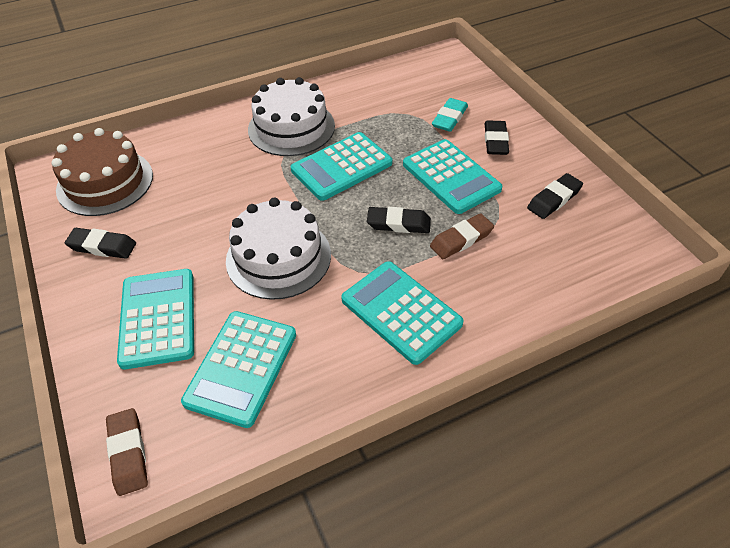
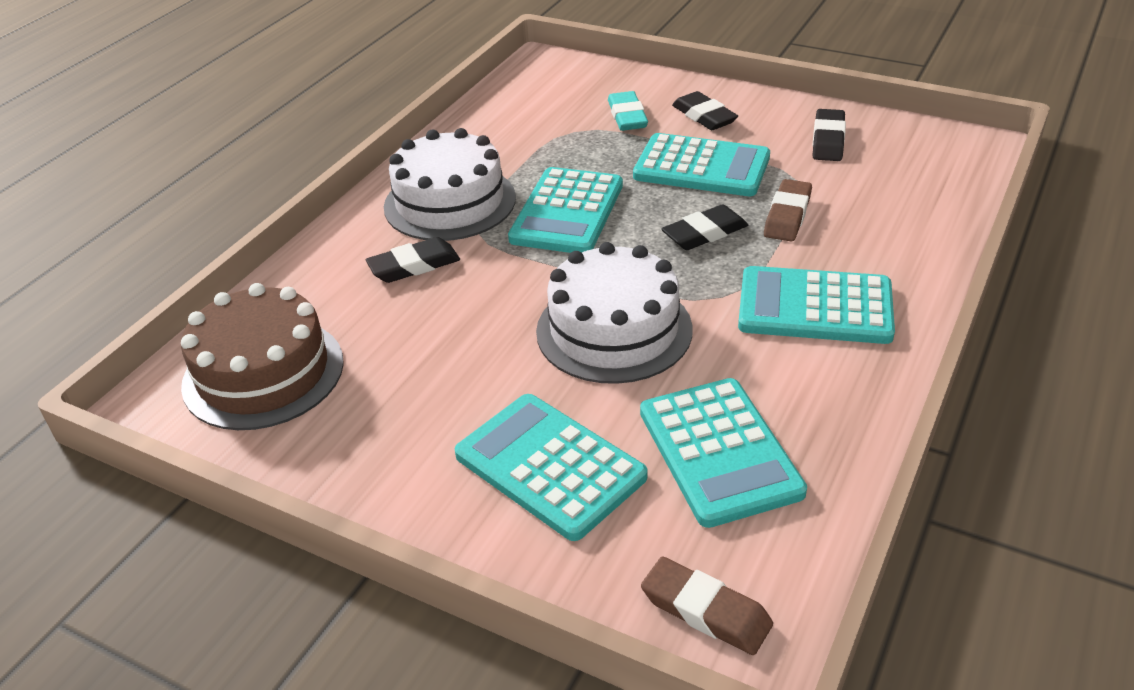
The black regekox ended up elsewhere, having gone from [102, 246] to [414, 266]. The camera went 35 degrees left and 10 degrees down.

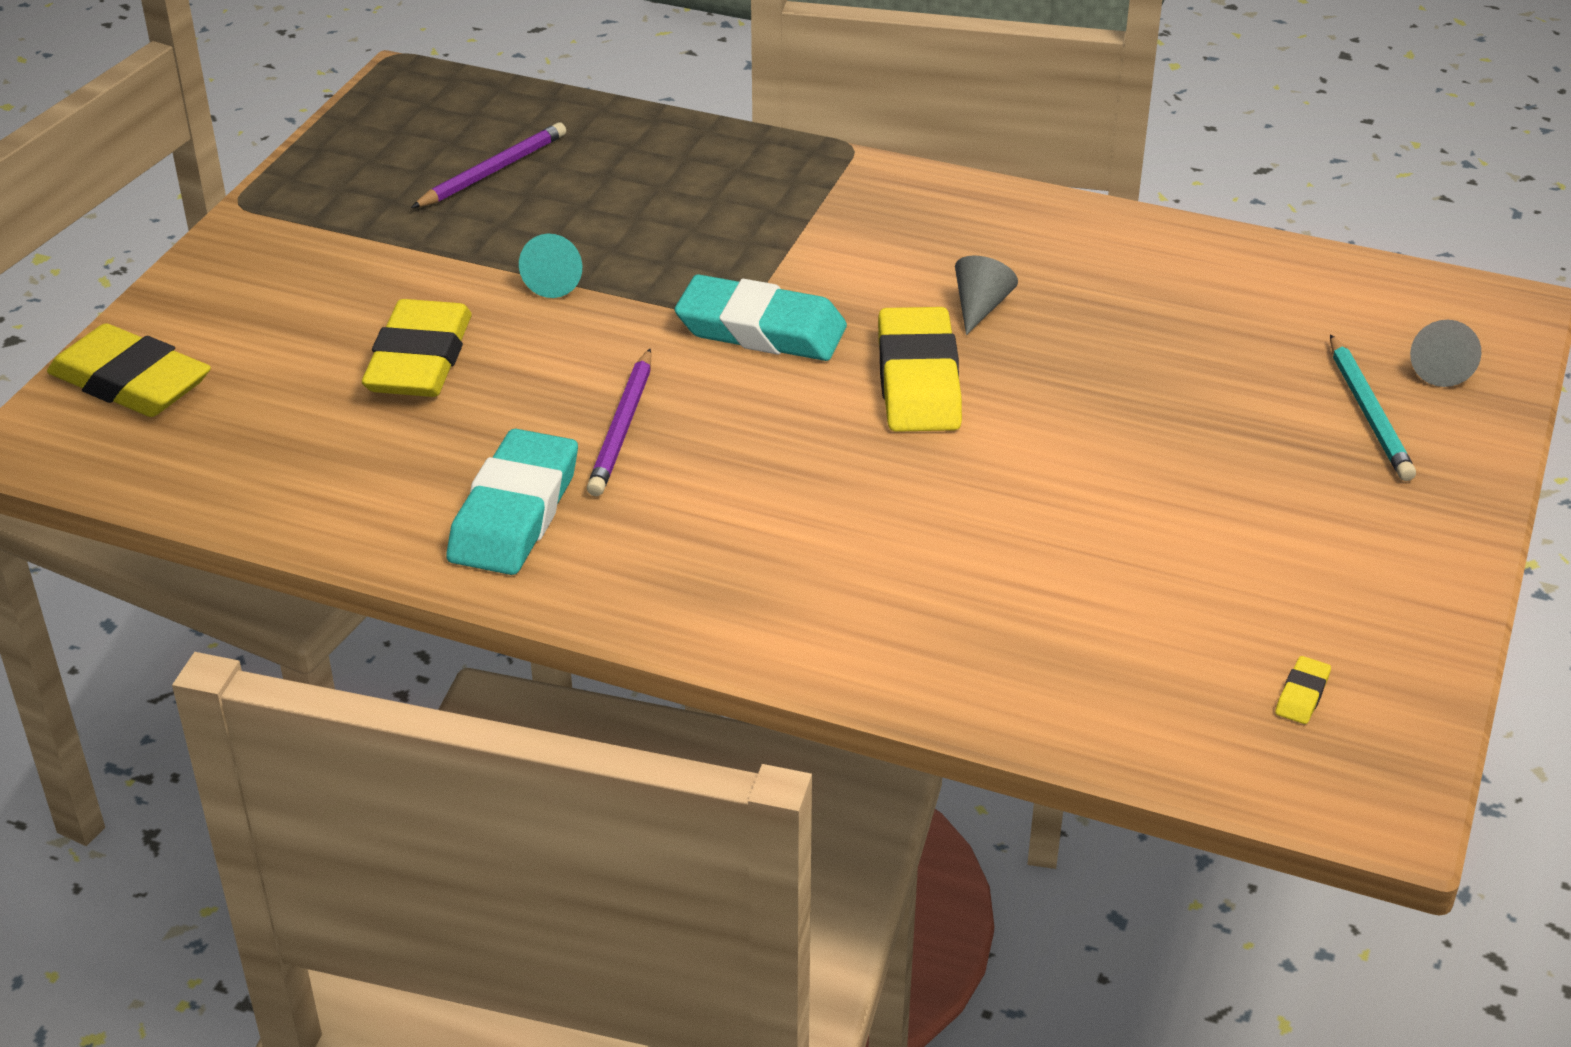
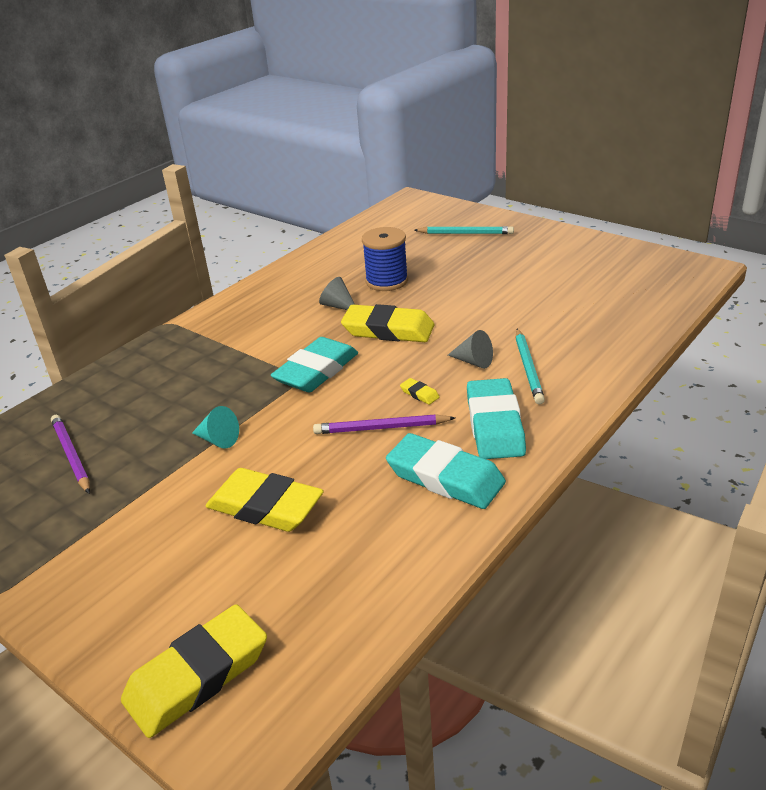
The second view gained the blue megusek at [387, 281]. The second view gained the turquoise regekox at [494, 425]. The second view gained the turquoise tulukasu at [528, 368]. The yellow regekox ended up elsewhere, having gone from [1302, 694] to [419, 394]. The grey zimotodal ended up elsewhere, having gone from [1439, 368] to [473, 361]. The purple tulukasu at [622, 427] ended up facing another way, 150 degrees clockwise from before. The camera went 70 degrees left and 5 degrees down.

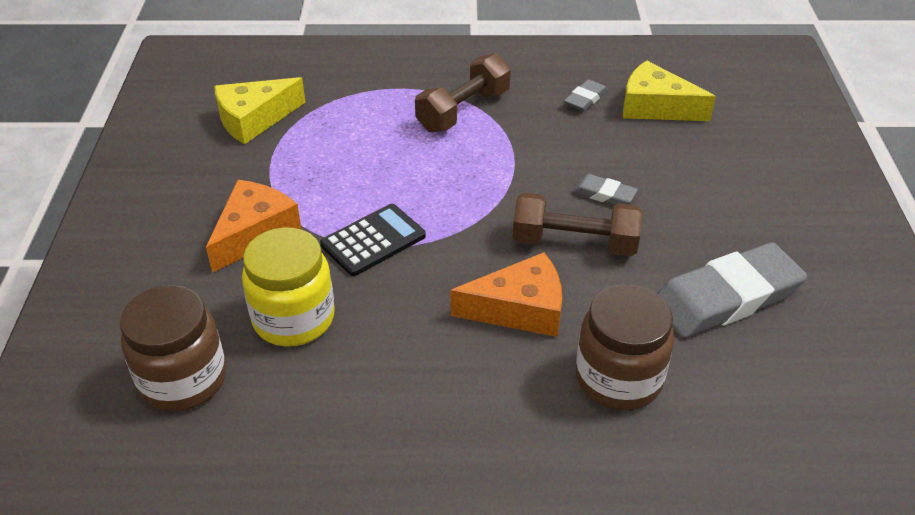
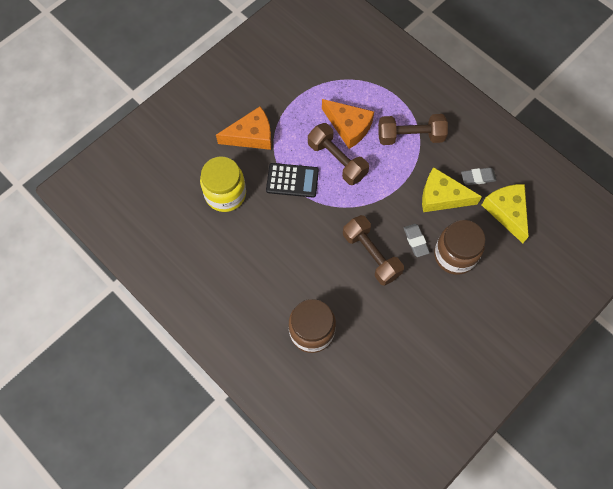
The second view lost the grey regekox at [726, 298]. The second view gained the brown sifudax at [337, 160]. The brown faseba ended up elsewhere, having gone from [183, 379] to [455, 255]. The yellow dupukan ended up elsewhere, having gone from [254, 119] to [441, 197]. The orange dupukan ended up elsewhere, having gone from [520, 309] to [349, 127]. The camera went 45 degrees right and 25 degrees up.

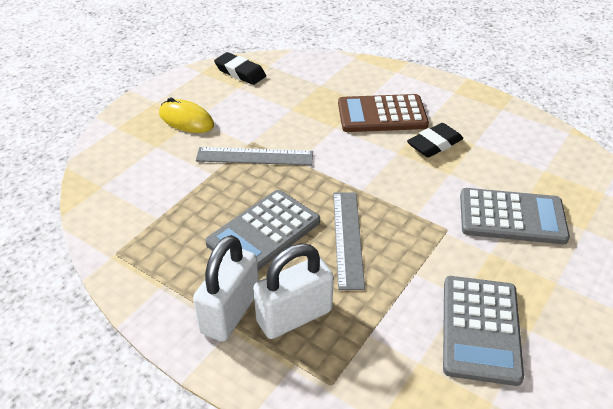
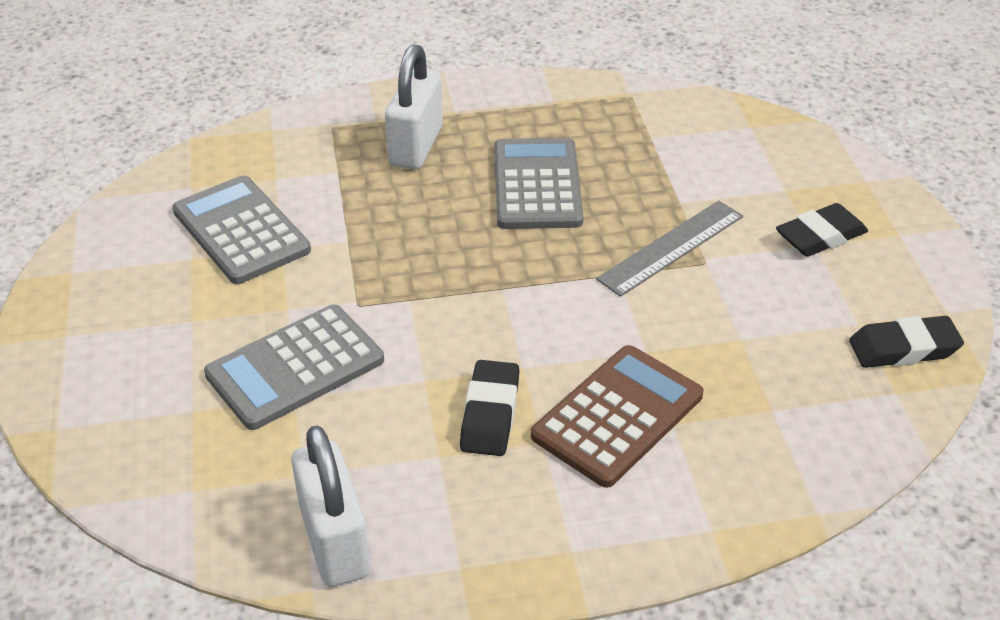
The second view lost the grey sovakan at [347, 238]. The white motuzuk ended up elsewhere, having gone from [230, 312] to [334, 541]. Where the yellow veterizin stood at [186, 120], the black regekox came to stand at [820, 236]. The camera went 135 degrees right and 0 degrees up.

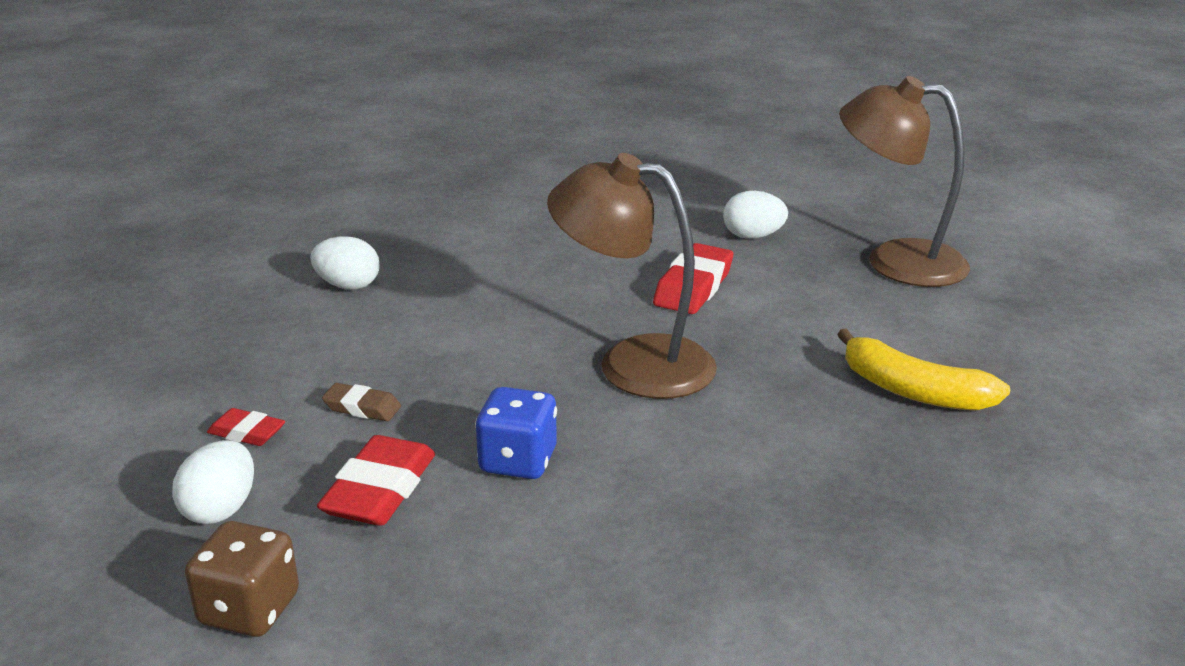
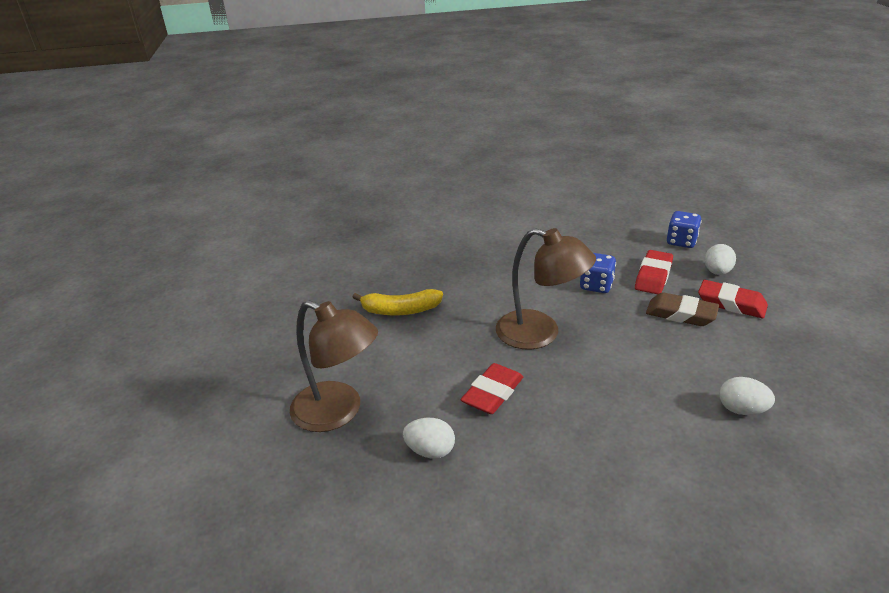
What was the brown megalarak at [249, 609] turned into the blue megalarak at [681, 241]. The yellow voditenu at [912, 391] ended up facing another way, 135 degrees clockwise from before. The size of the red regekox at [247, 433] changed by a factor of 1.77. The size of the brown regekox at [362, 408] changed by a factor of 1.77. The camera went 170 degrees left and 5 degrees up.

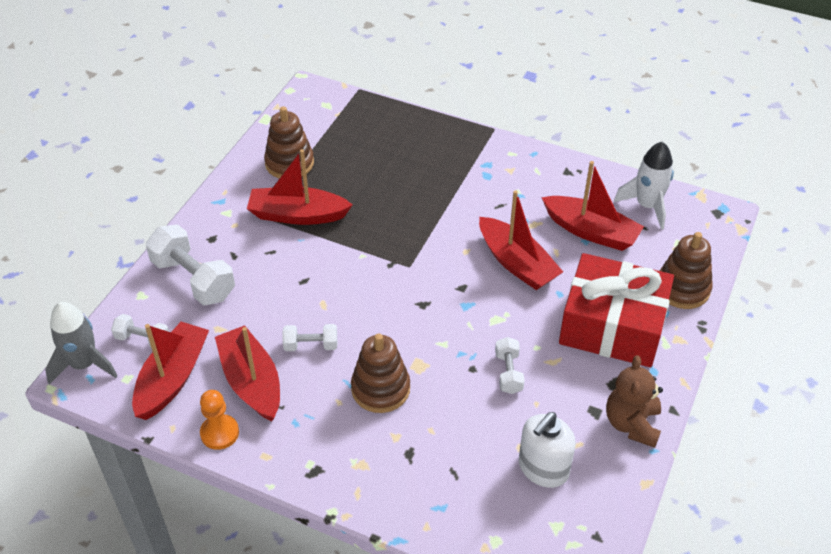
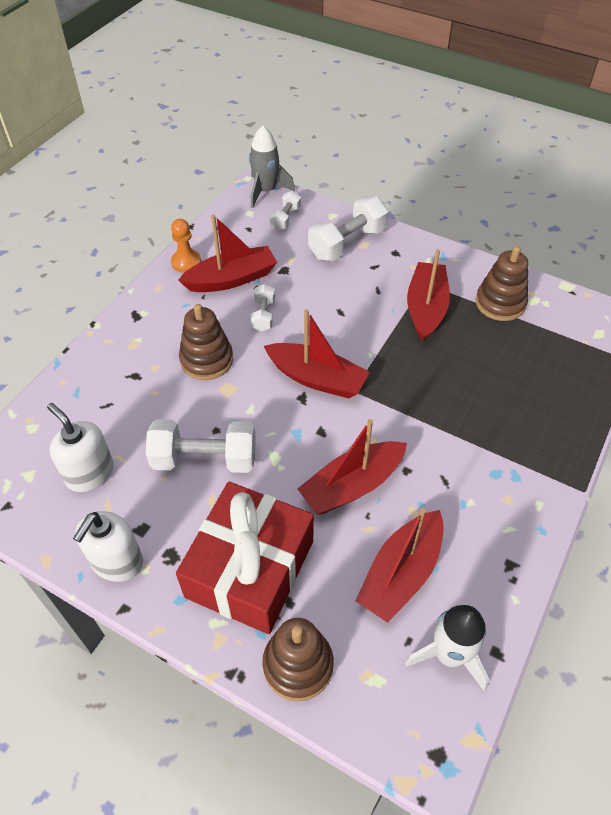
The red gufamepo ended up elsewhere, having gone from [172, 378] to [317, 378]. Where the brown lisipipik stood at [632, 424], the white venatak came to stand at [117, 561]. The size of the white sifudax at [508, 373] changed by a factor of 1.86. The camera went 95 degrees right and 5 degrees up.

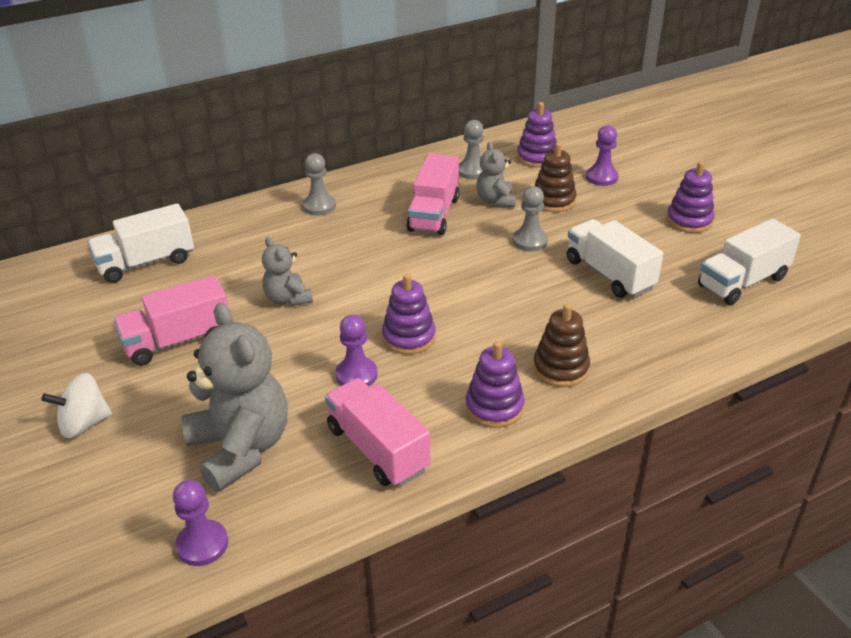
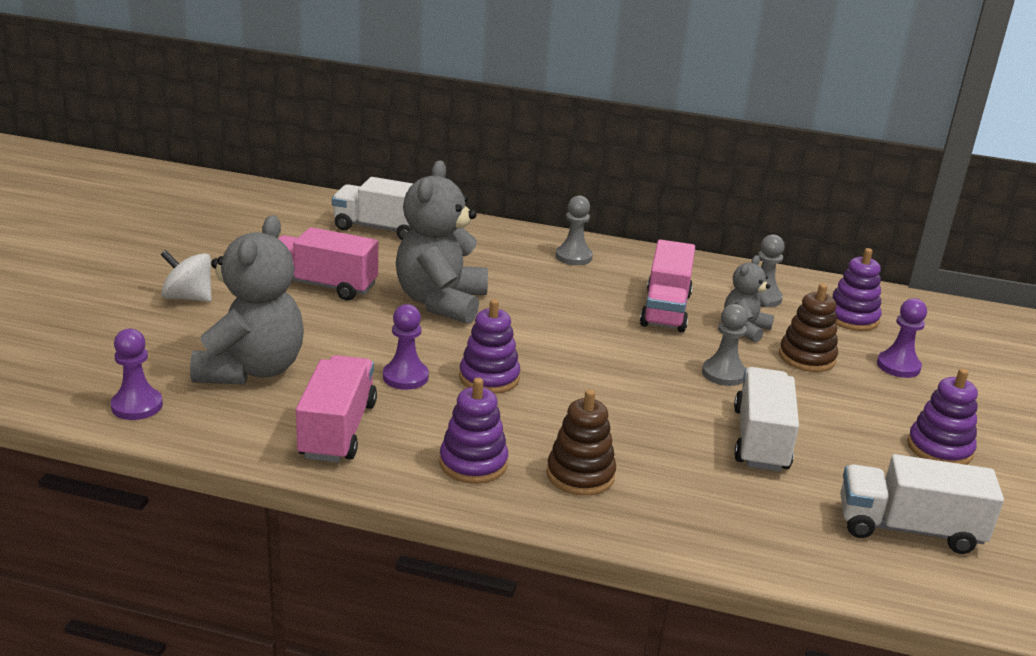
The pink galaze at [434, 214] ended up facing another way, 45 degrees counterclockwise from before. The size of the grey lisipipik at [288, 299] changed by a factor of 1.88. The camera went 40 degrees right and 10 degrees down.

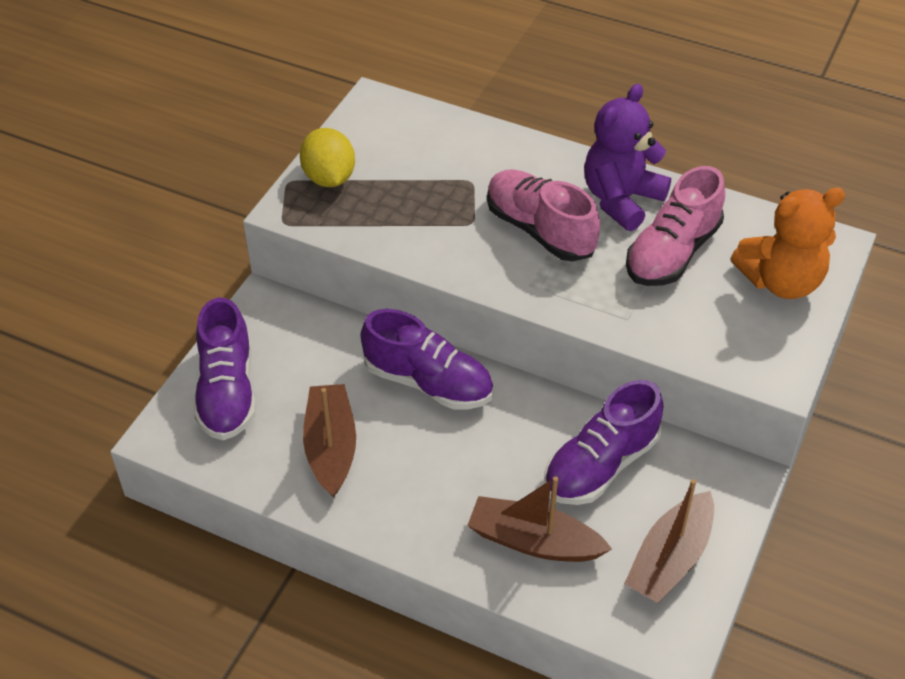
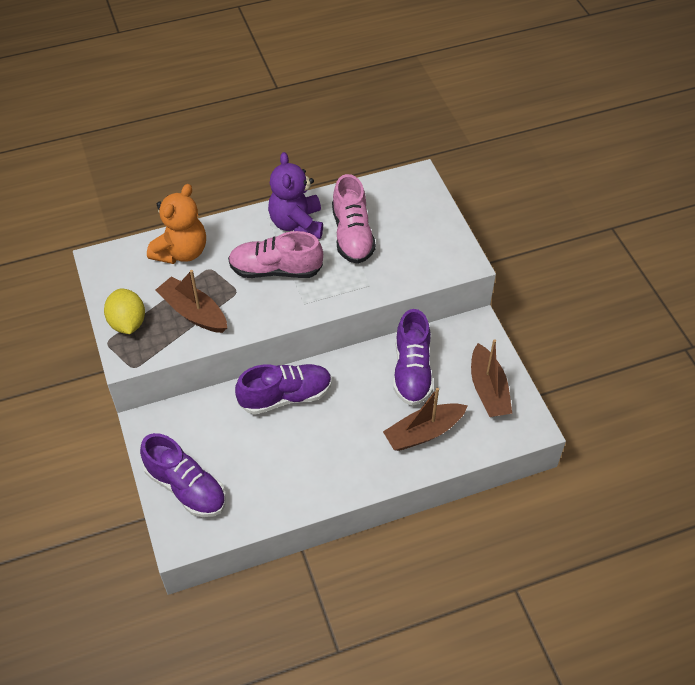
The brown gufamepo ended up elsewhere, having gone from [331, 447] to [193, 312]. The orange lisipipik ended up elsewhere, having gone from [781, 281] to [181, 252]. The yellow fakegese at [329, 178] ended up facing another way, 45 degrees clockwise from before. The camera went 45 degrees left and 5 degrees up.

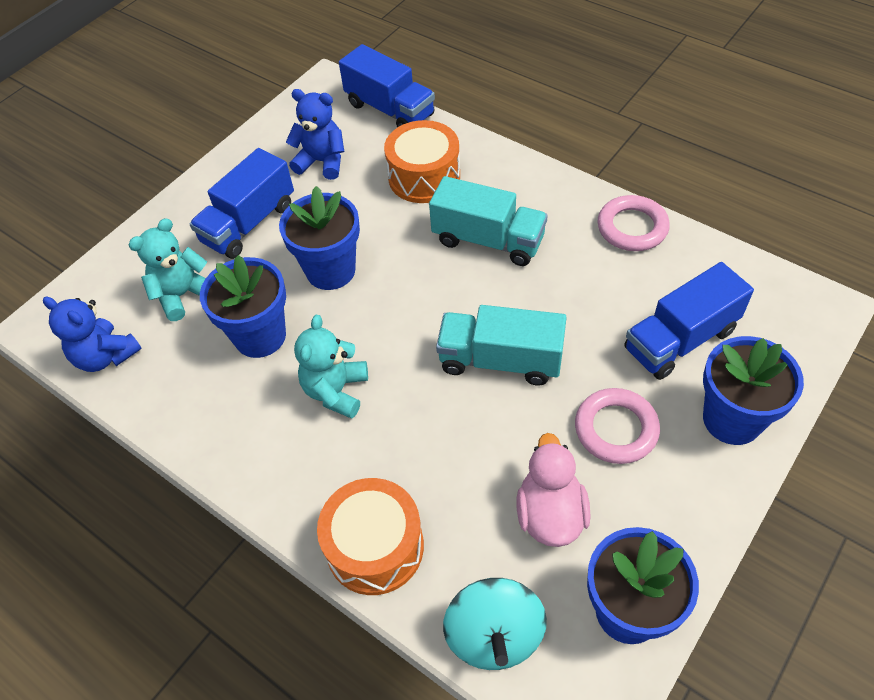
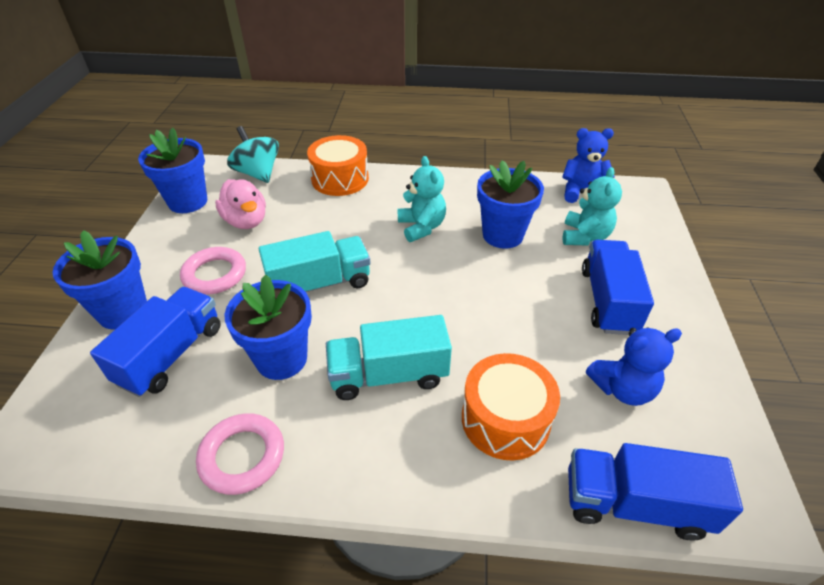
The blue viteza ended up elsewhere, having gone from [330, 270] to [281, 359]. The camera went 145 degrees right and 10 degrees down.

